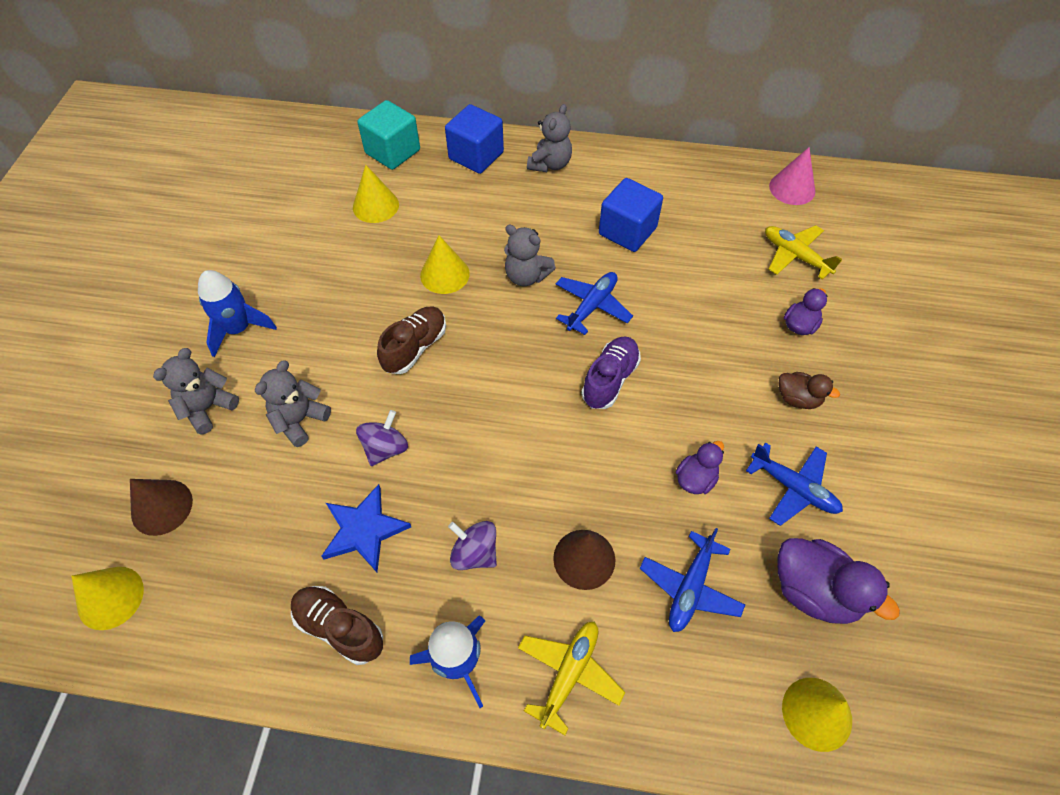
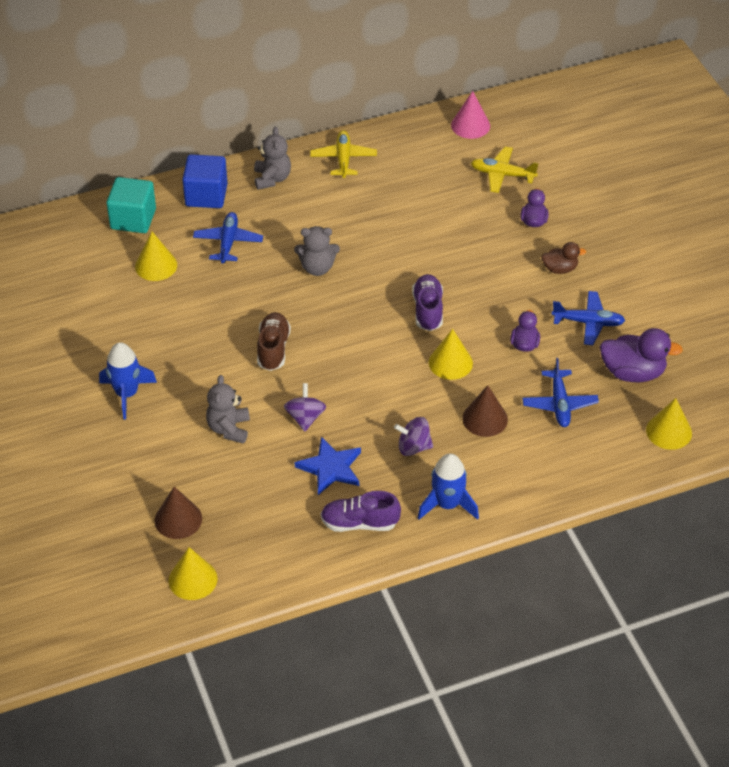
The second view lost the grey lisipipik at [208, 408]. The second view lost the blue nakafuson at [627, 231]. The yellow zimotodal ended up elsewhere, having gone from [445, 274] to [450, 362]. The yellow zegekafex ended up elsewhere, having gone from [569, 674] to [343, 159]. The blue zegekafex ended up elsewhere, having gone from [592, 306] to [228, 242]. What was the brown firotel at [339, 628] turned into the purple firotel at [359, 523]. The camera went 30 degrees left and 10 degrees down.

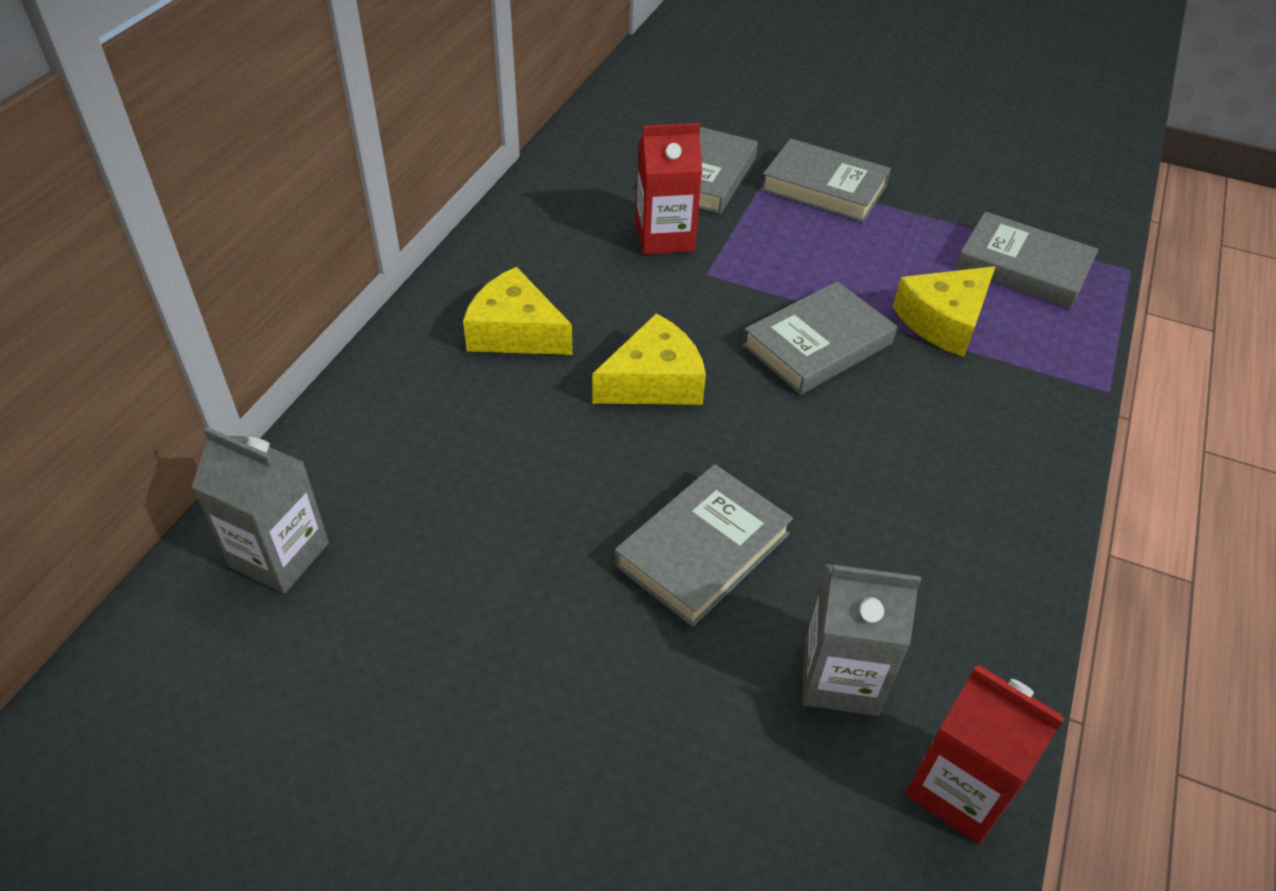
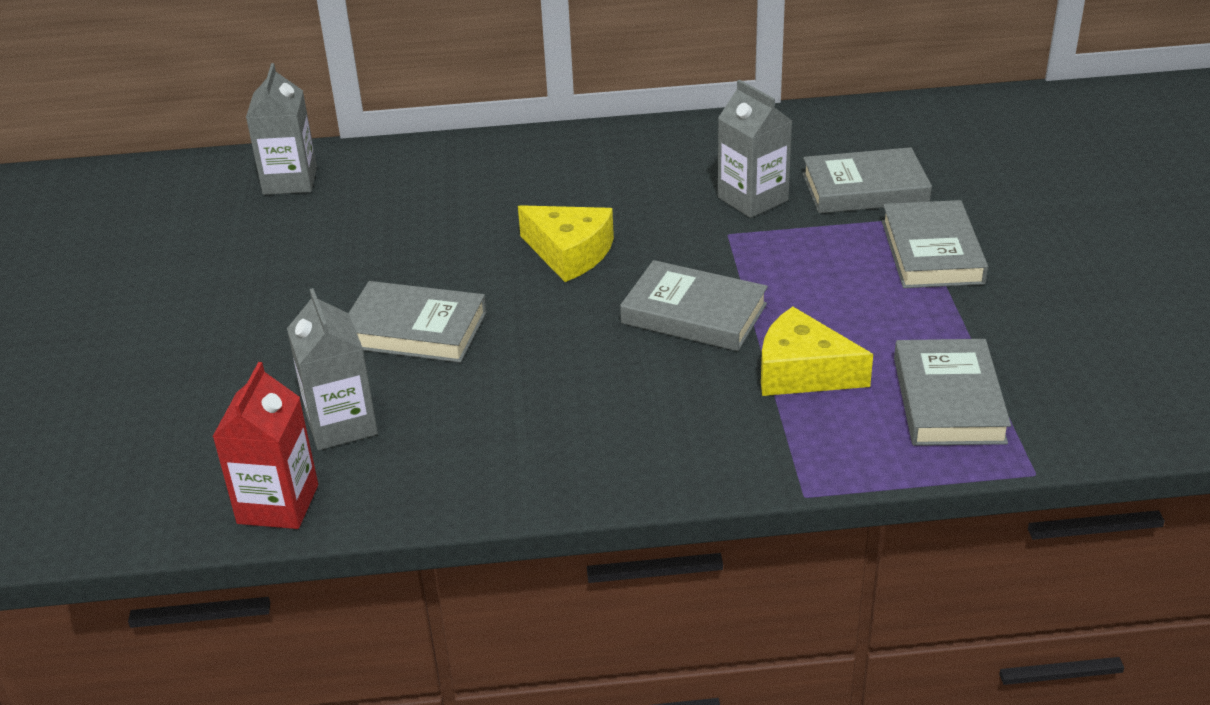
The second view lost the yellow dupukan at [515, 332]. What was the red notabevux at [665, 237] turned into the grey notabevux at [752, 199]. The camera went 65 degrees right and 10 degrees down.

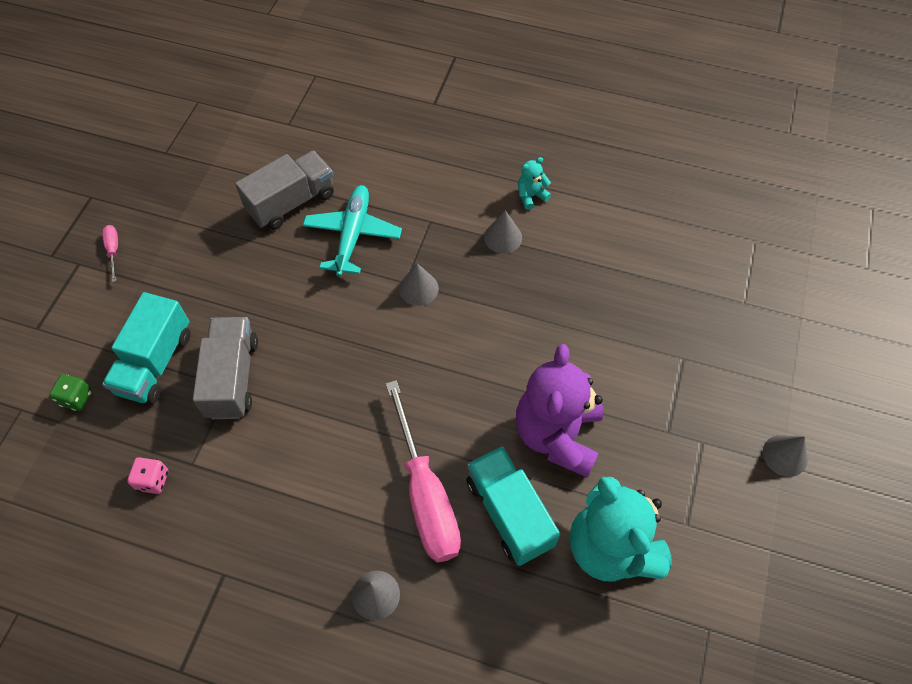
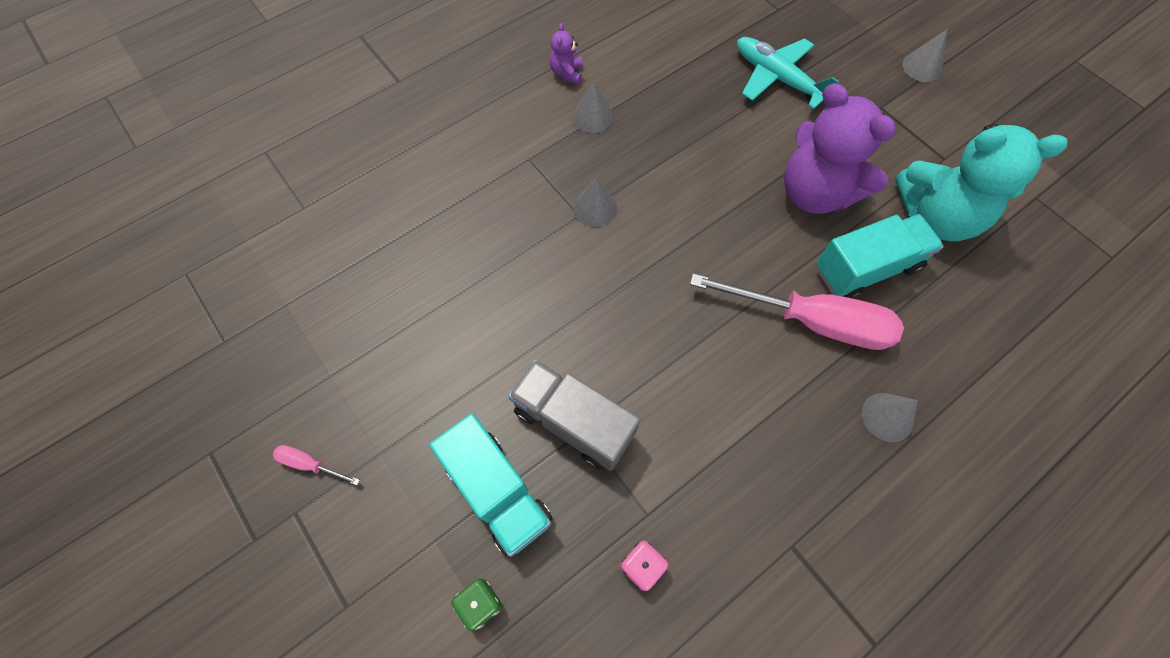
The second view lost the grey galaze at [291, 202]. The turquoise zegekafex ended up elsewhere, having gone from [352, 235] to [777, 78]. What was the turquoise lisipipik at [531, 196] turned into the purple lisipipik at [567, 73]. The turquoise galaze at [509, 512] ended up facing another way, 150 degrees clockwise from before. The camera went 55 degrees left and 5 degrees up.

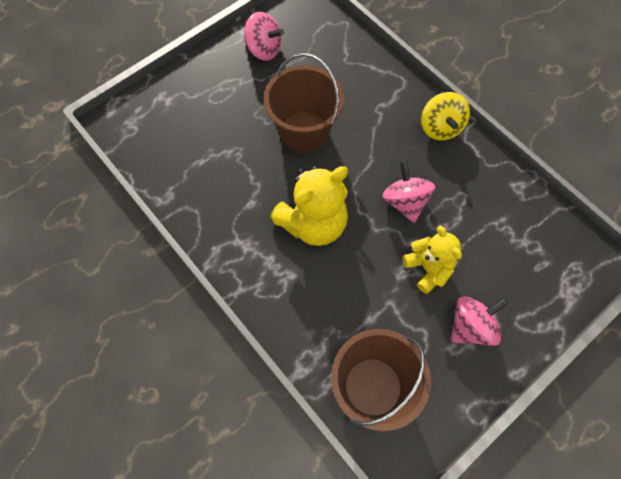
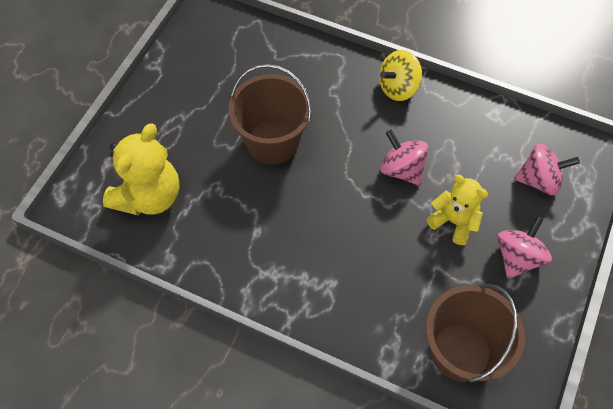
The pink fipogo ended up elsewhere, having gone from [264, 49] to [539, 180]. The yellow lisipipik ended up elsewhere, having gone from [313, 223] to [149, 196]. The yellow fipogo at [440, 127] ended up facing another way, 90 degrees clockwise from before. The camera went 25 degrees left and 5 degrees down.

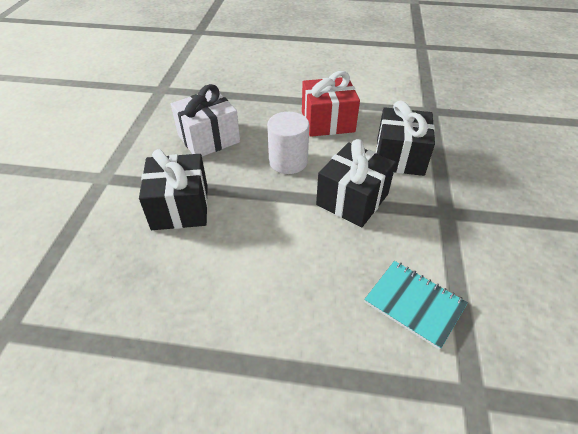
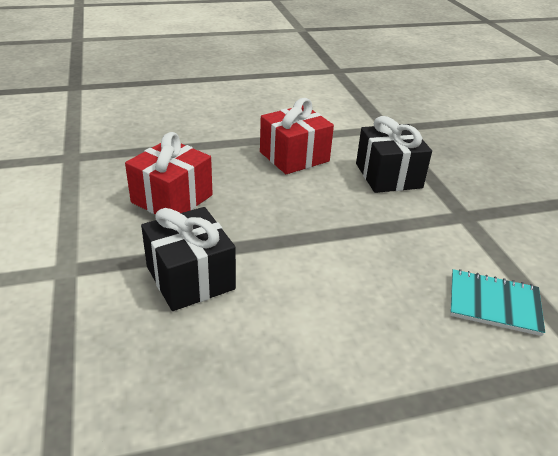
The second view lost the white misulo at [288, 161]. The second view lost the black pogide at [352, 199]. What was the white pogide at [208, 138] turned into the red pogide at [172, 199]. The camera went 25 degrees left and 10 degrees down.

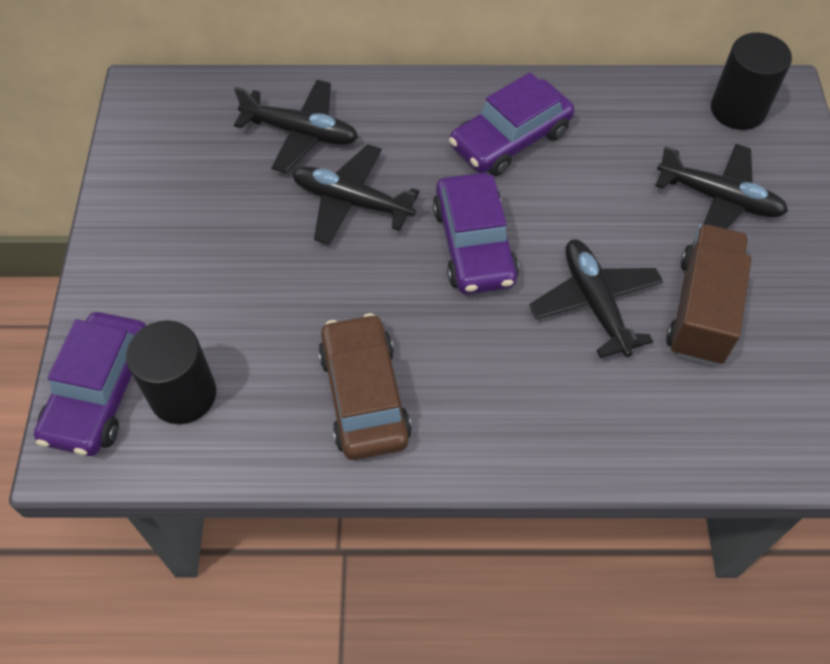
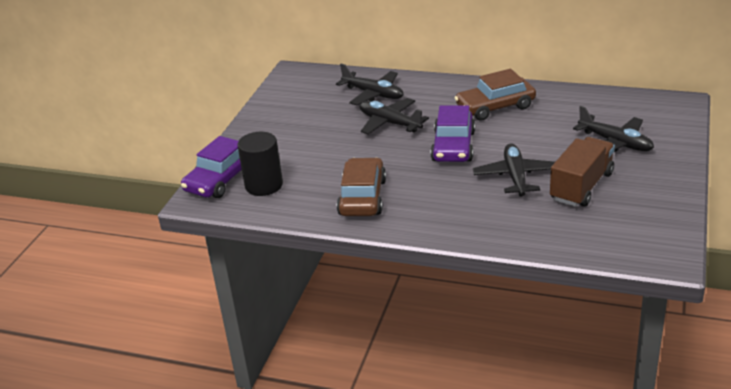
The second view lost the black misulo at [738, 110]. What was the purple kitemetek at [510, 139] turned into the brown kitemetek at [495, 107]. The camera went 20 degrees right and 25 degrees down.

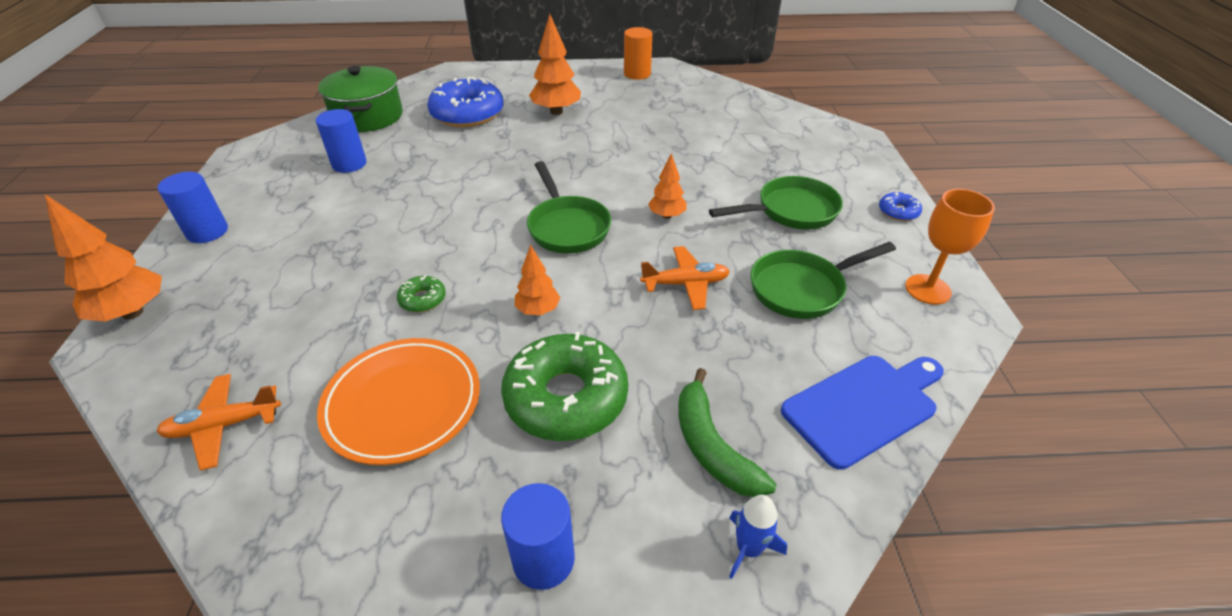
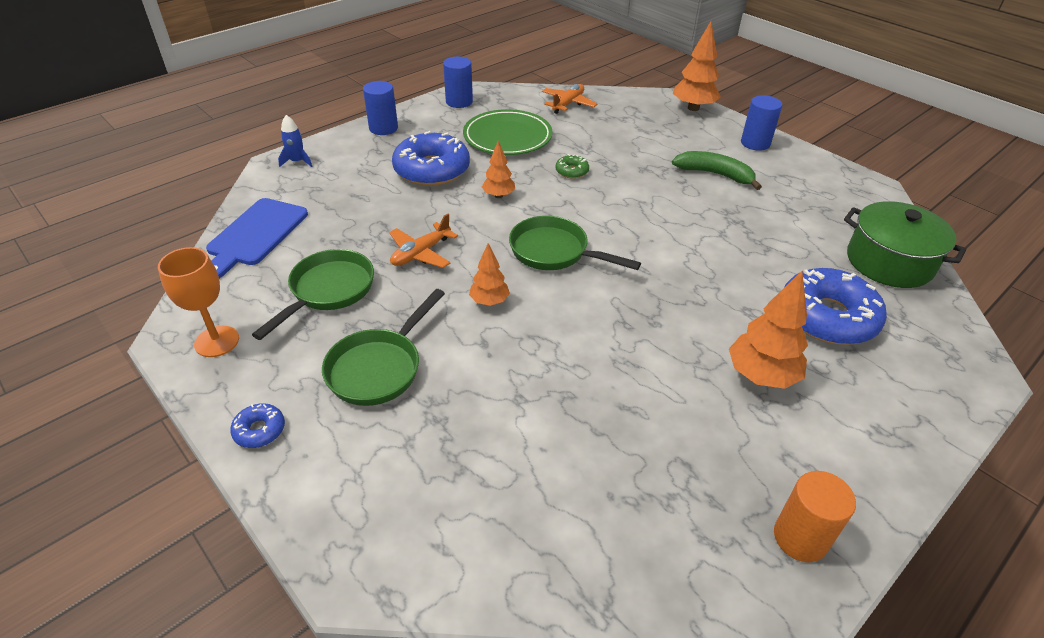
The blue misulo ended up elsewhere, having gone from [349, 164] to [459, 102]. The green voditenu ended up elsewhere, having gone from [712, 446] to [715, 174]. What was the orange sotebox at [403, 403] turned into the green sotebox at [507, 137]. What was the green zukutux at [566, 397] turned into the blue zukutux at [432, 170]. The camera went 140 degrees right and 0 degrees up.

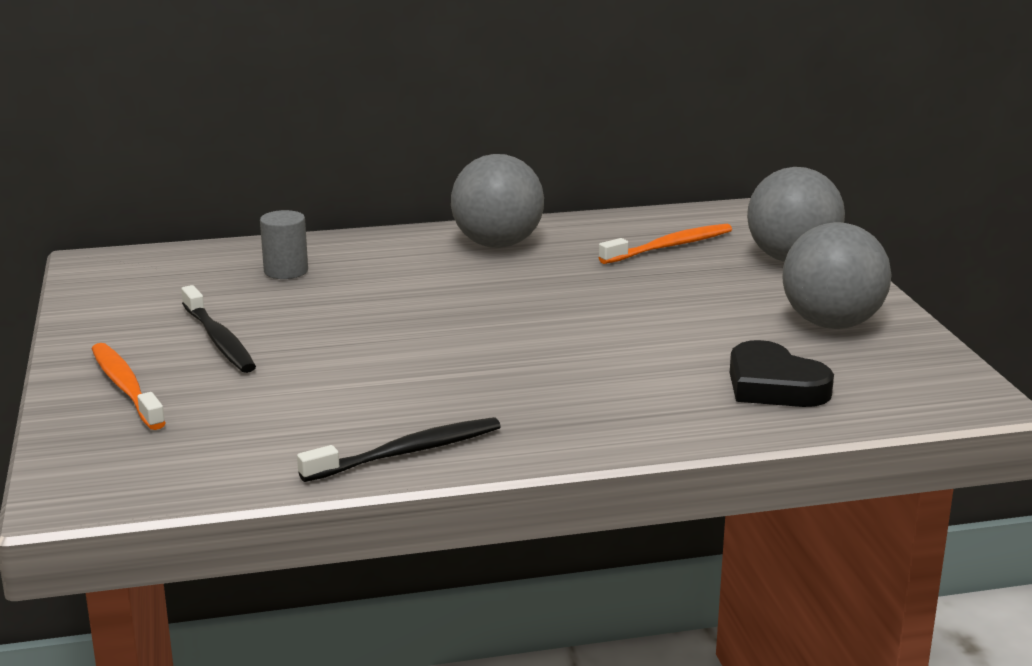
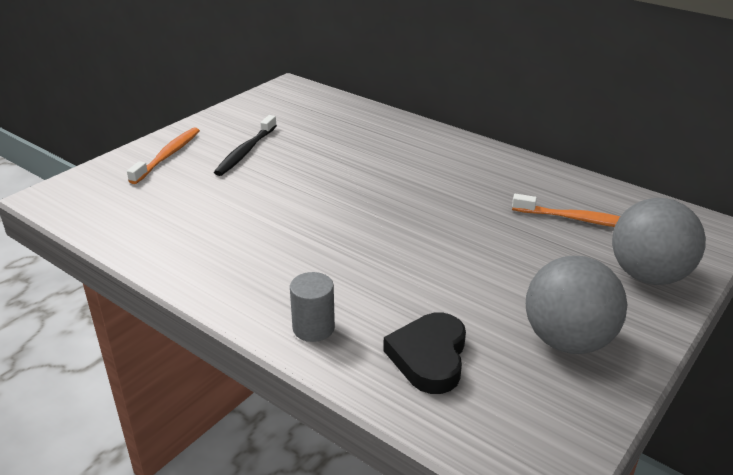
The second view lost the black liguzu at [407, 452]. The second view lost the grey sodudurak at [497, 244]. The grey misulo ended up elsewhere, having gone from [286, 271] to [313, 328]. The camera went 50 degrees right and 10 degrees up.

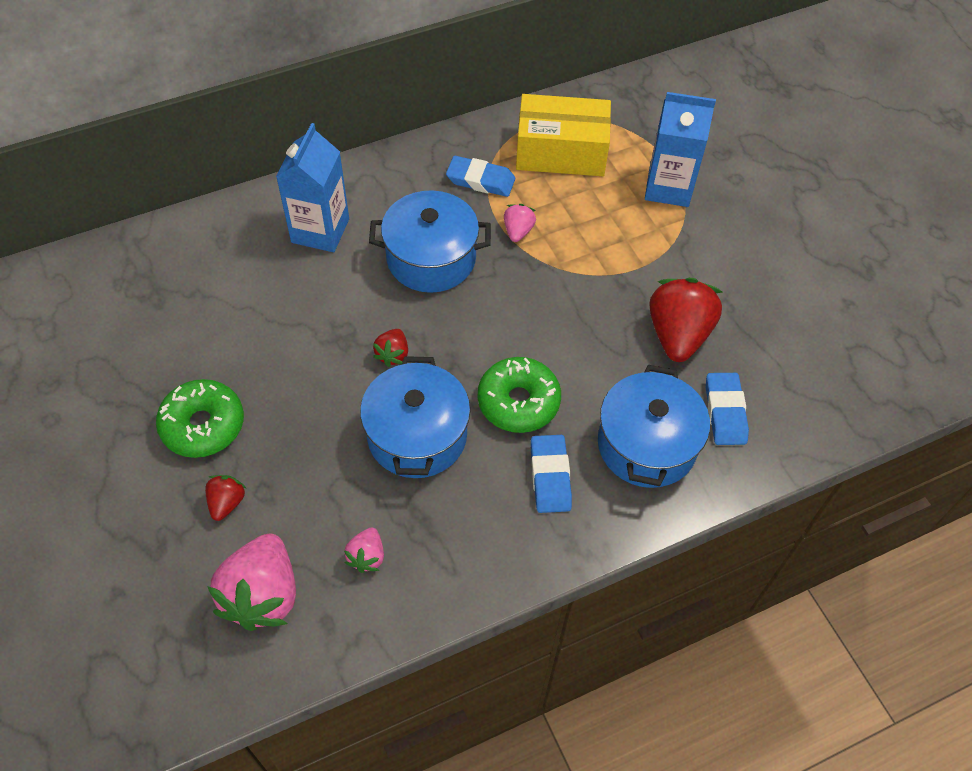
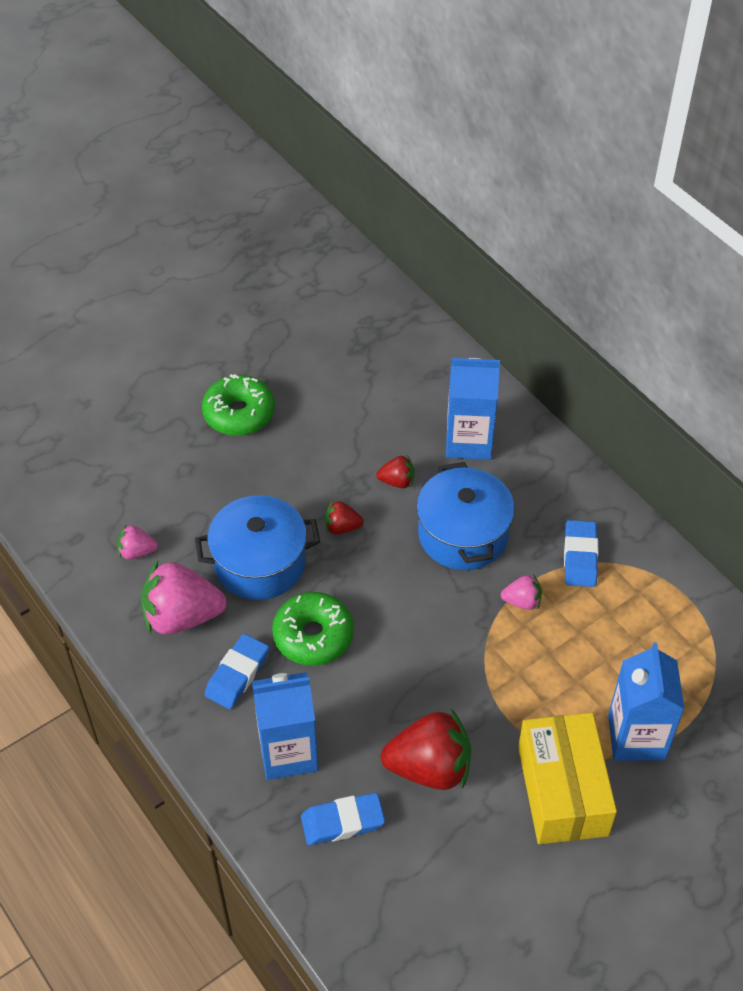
The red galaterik ended up elsewhere, having gone from [227, 503] to [397, 481]. The pink galaterik ended up elsewhere, having gone from [263, 595] to [182, 616]. The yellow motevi ended up elsewhere, having gone from [561, 152] to [562, 790]. Where the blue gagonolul stood at [647, 445], the blue notabevux came to stand at [288, 752]. The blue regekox at [550, 476] ended up facing another way, 45 degrees counterclockwise from before. The camera went 80 degrees right and 5 degrees down.

